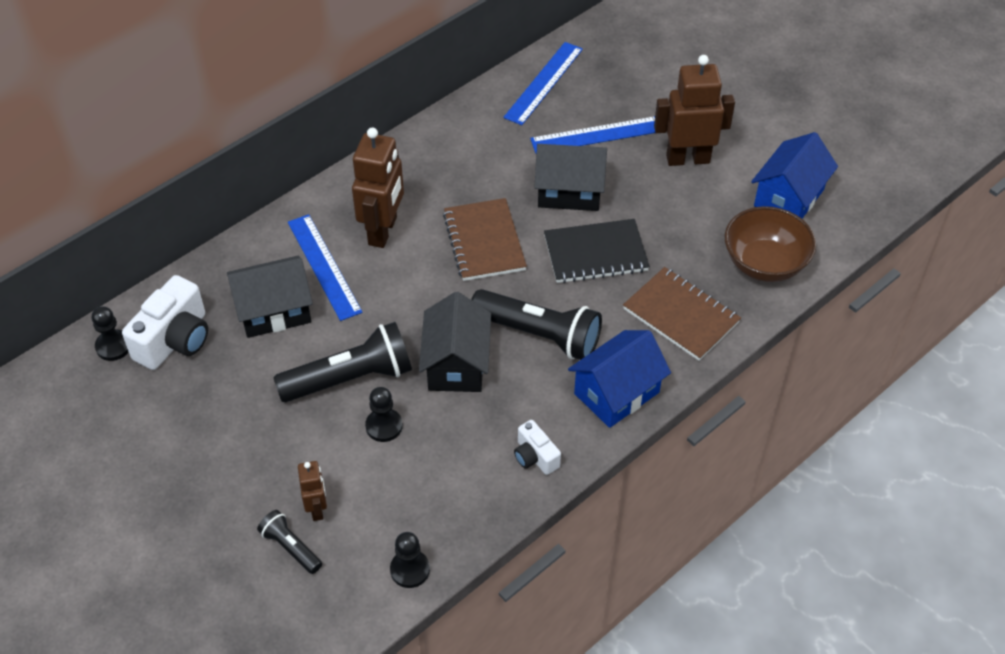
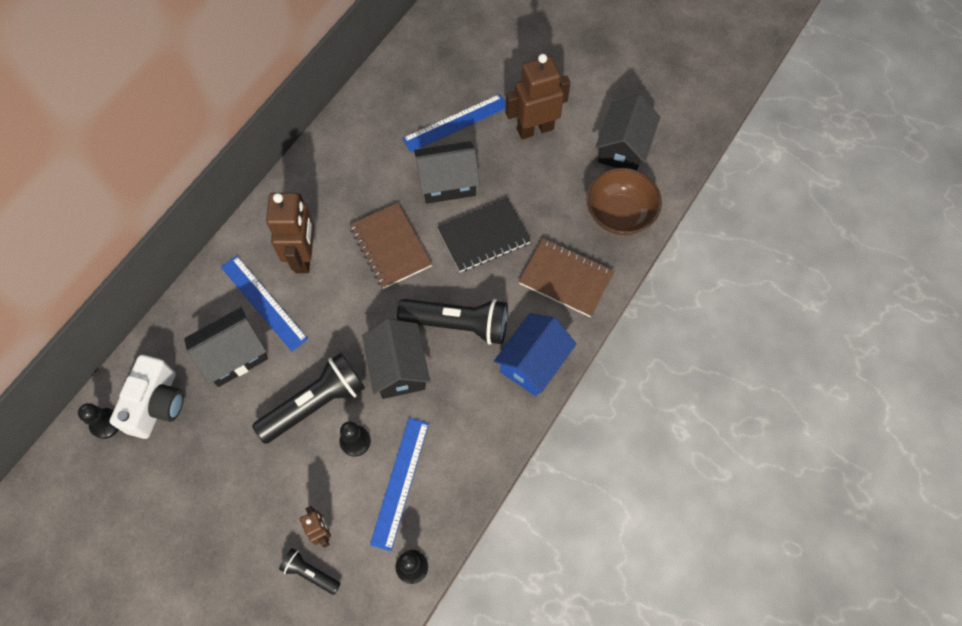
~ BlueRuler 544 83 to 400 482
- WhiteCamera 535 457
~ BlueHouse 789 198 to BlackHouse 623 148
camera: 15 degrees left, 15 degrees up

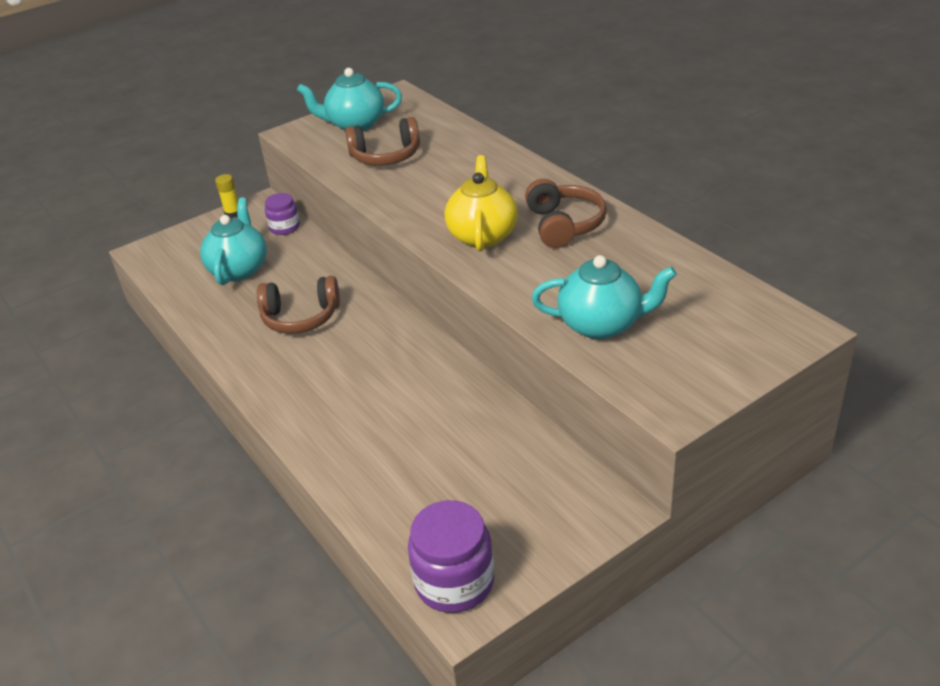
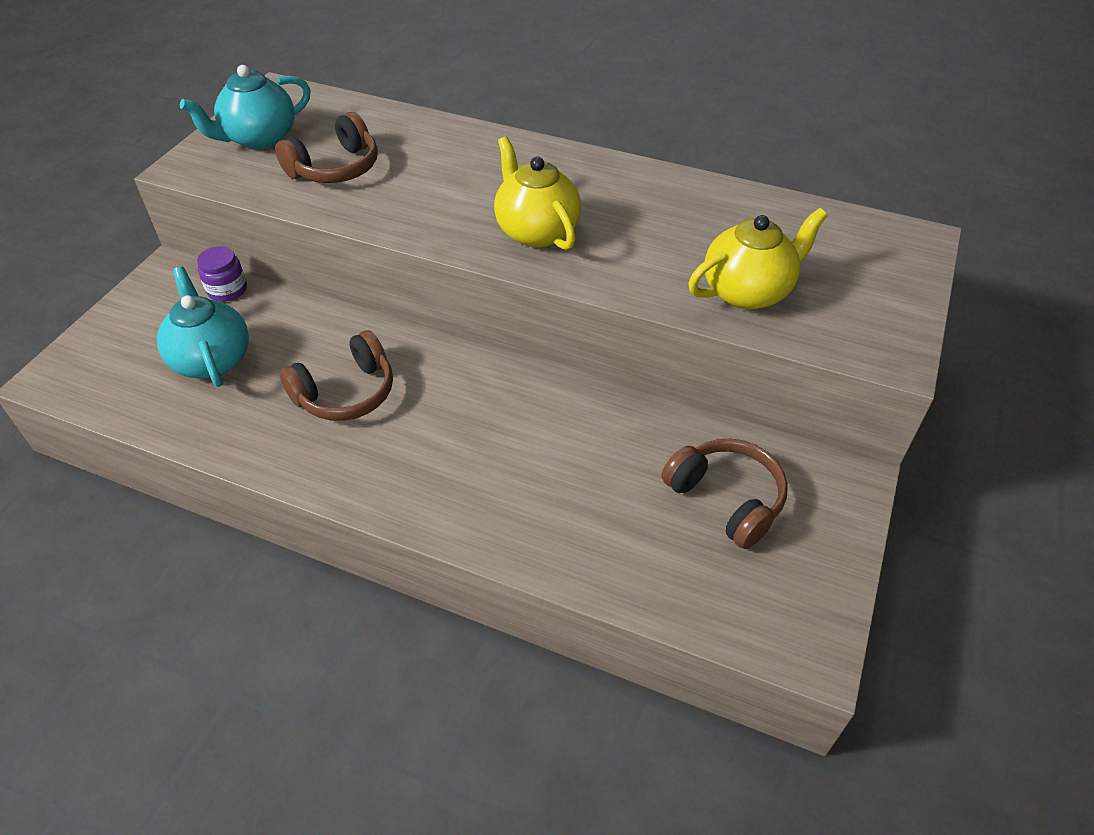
- YellowGlueStick 233 213
- PurpleJar 454 582
~ BrownHeadphones 564 225 to 726 499
~ TurquoiseTeapot 602 324 to YellowTeapot 747 291
camera: 35 degrees left, 10 degrees up

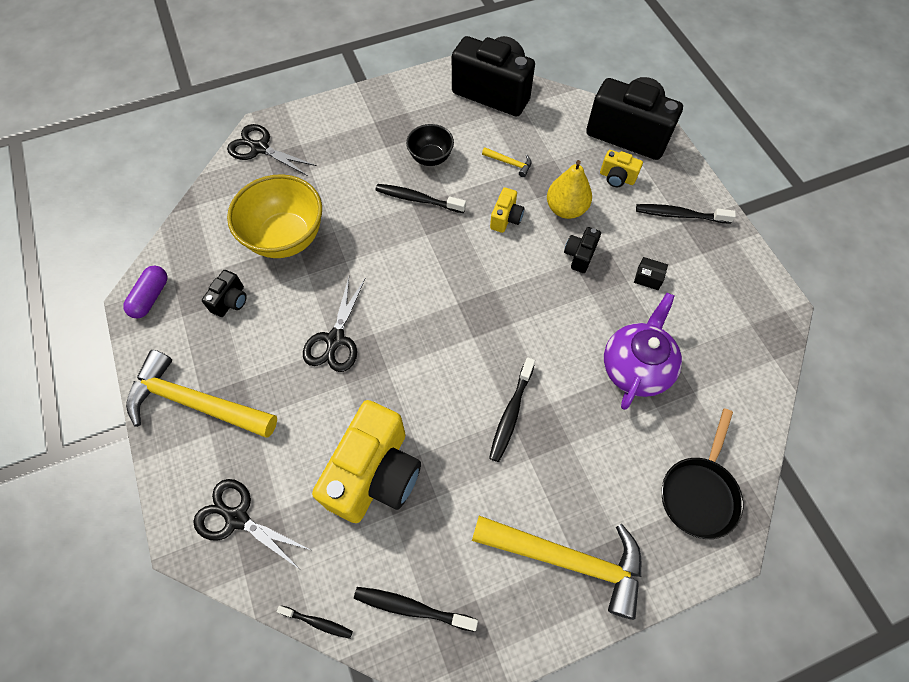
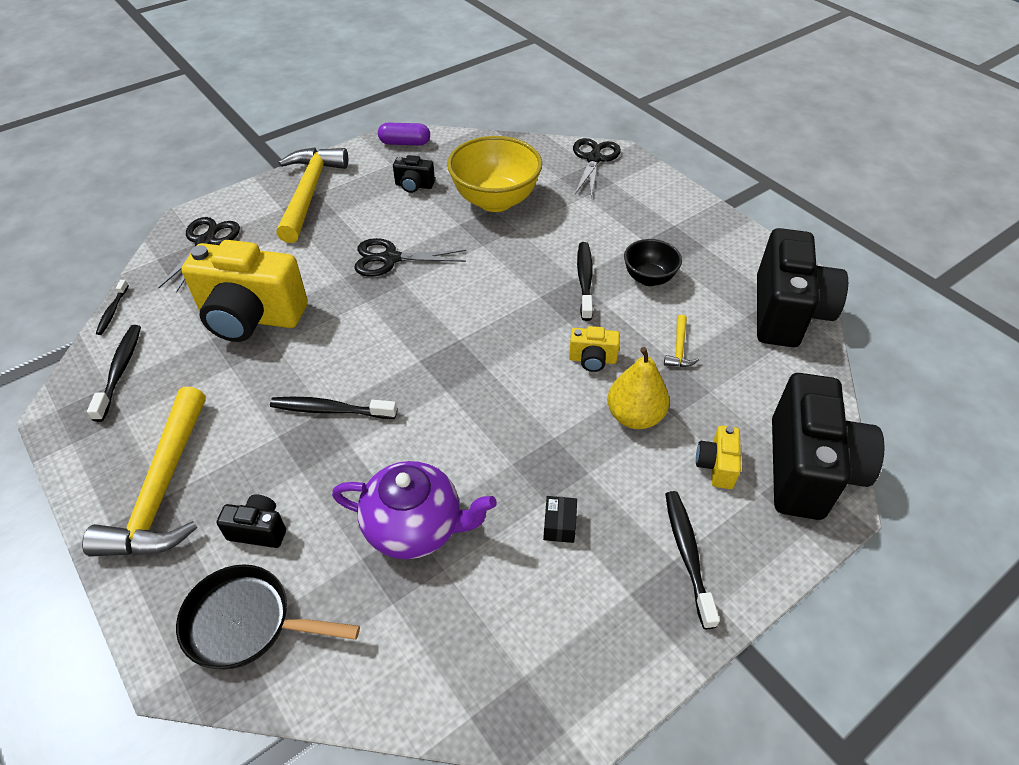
~ BlackCamera 579 255 to 259 530
camera: 75 degrees right, 15 degrees down

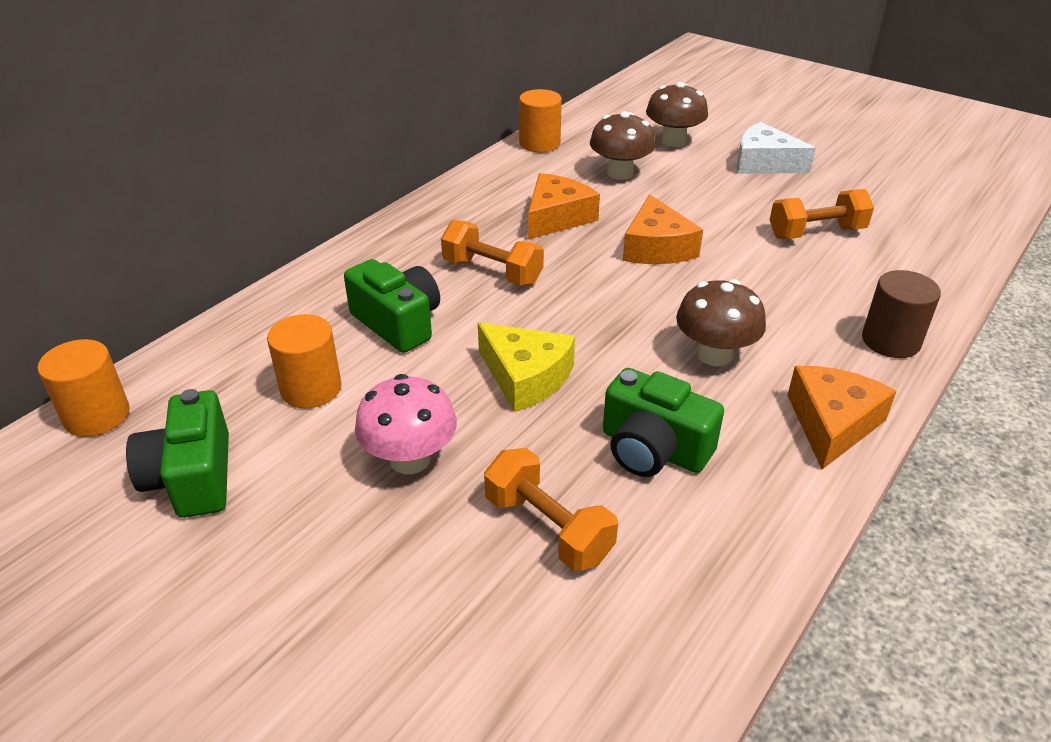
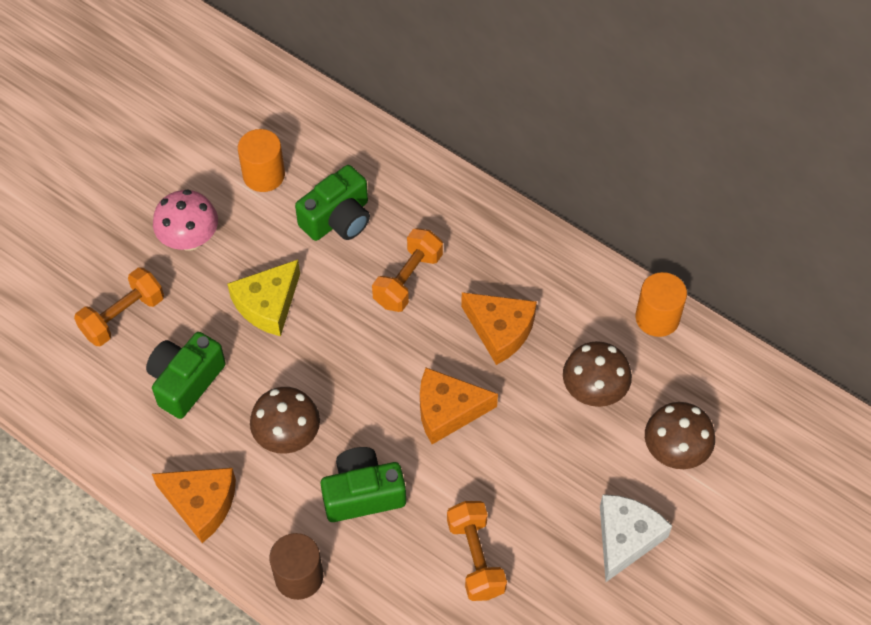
- OrangeCylinder 97 415
~ GreenCamera 192 477 to 363 494
camera: 90 degrees right, 20 degrees up

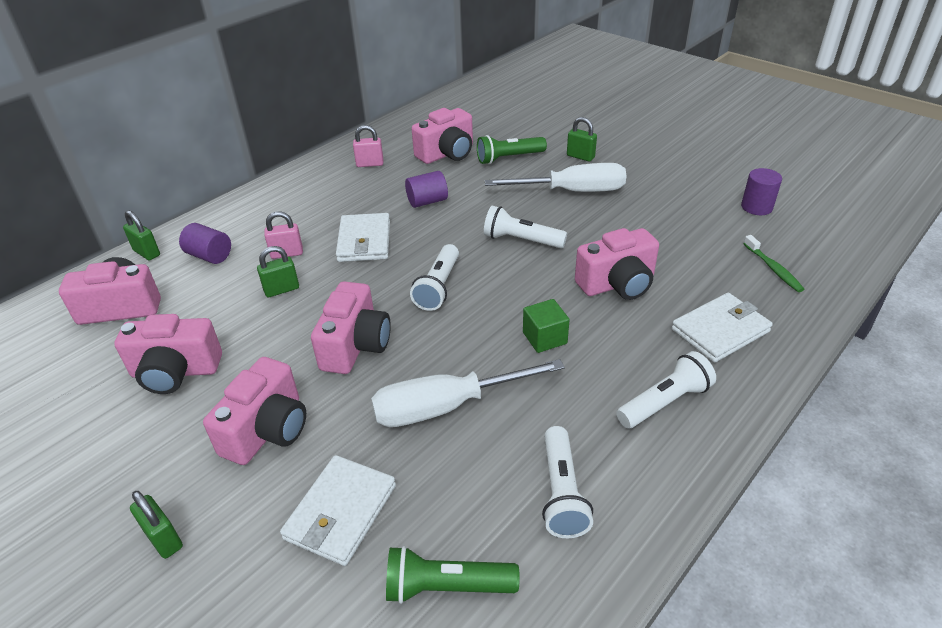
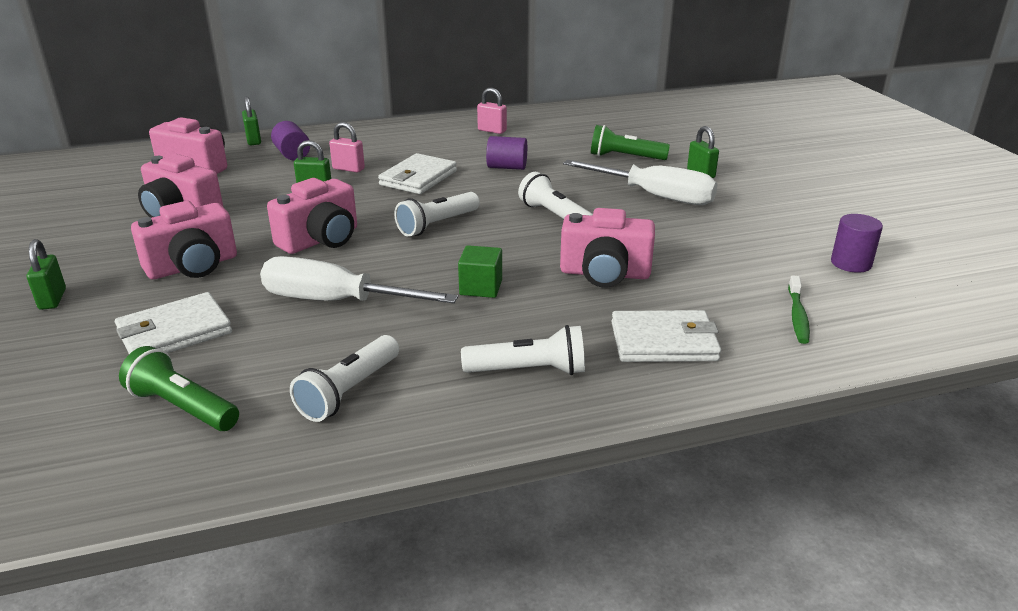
- PinkCamera 447 153
camera: 30 degrees right, 10 degrees down

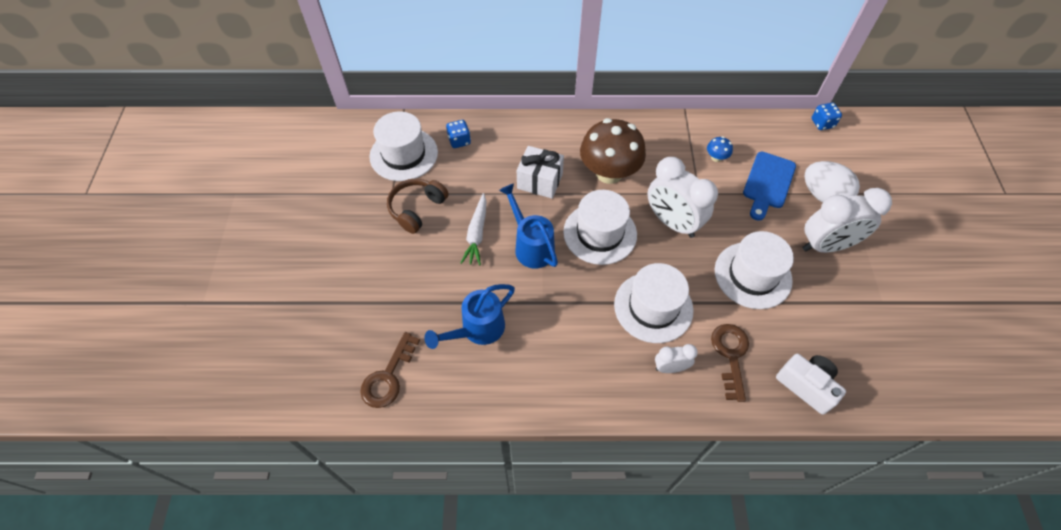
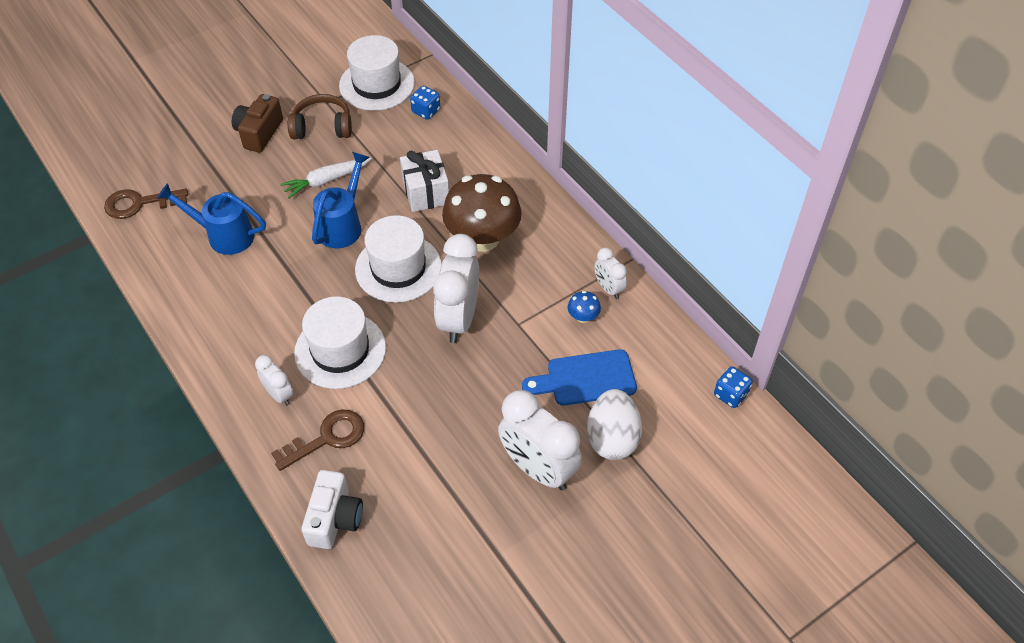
- WhiteHat 752 275
+ BrownCamera 259 133
+ WhiteClock 608 288
camera: 55 degrees right, 5 degrees down

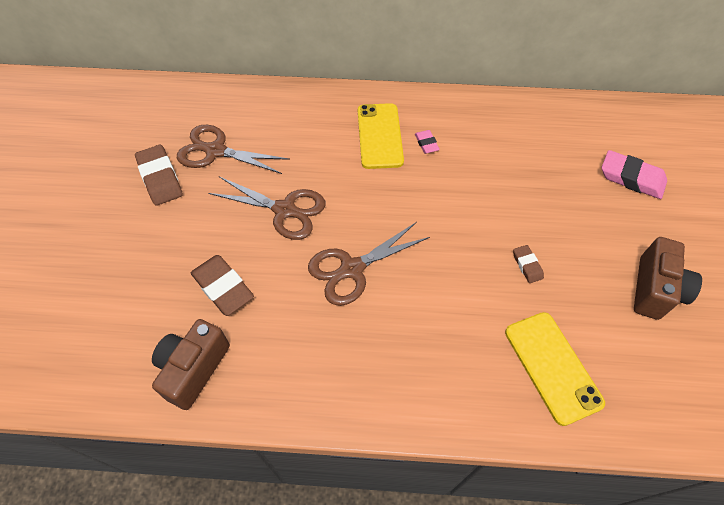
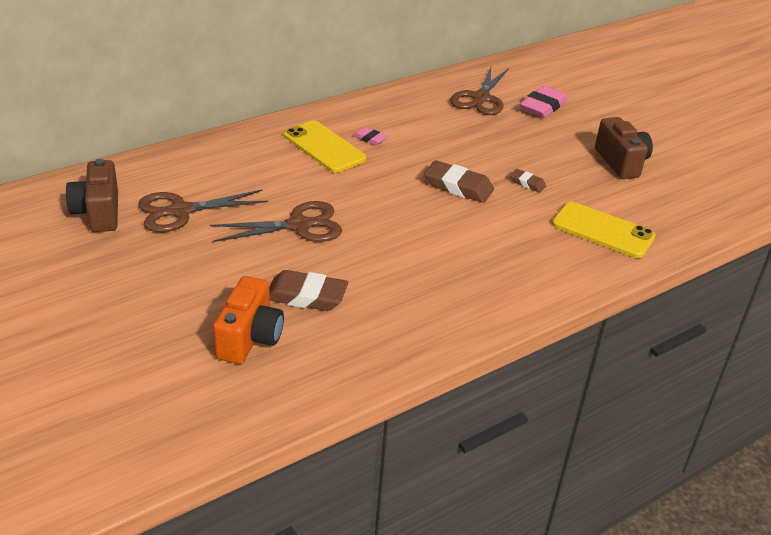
~ BrownEraser 160 178 to 458 187
~ BrownCamera 194 369 to 98 213
~ BrownScissors 352 269 to 481 98
~ PinkEraser 631 178 = 543 107 45 degrees counterclockwise
+ OrangeCamera 249 338
camera: 40 degrees left, 20 degrees down

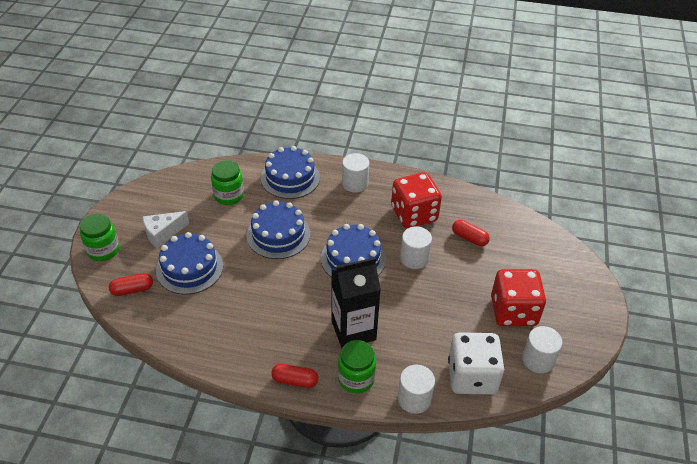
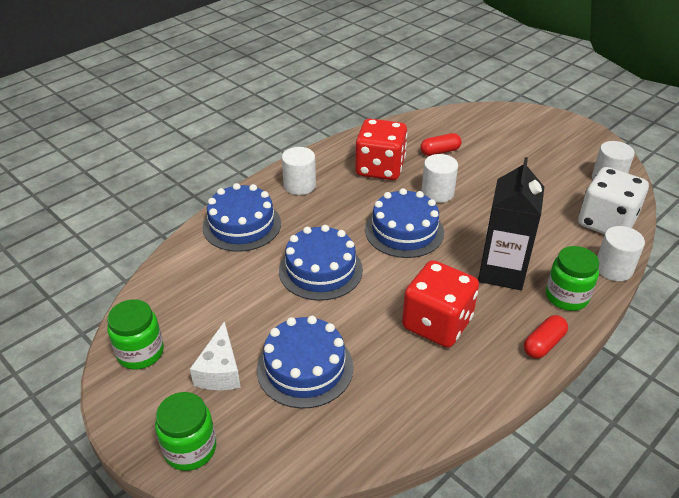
- RedCapsule 132 289
~ GreenJar 229 196 to 140 352
~ RedDice 513 311 to 437 323
camera: 55 degrees left, 5 degrees down

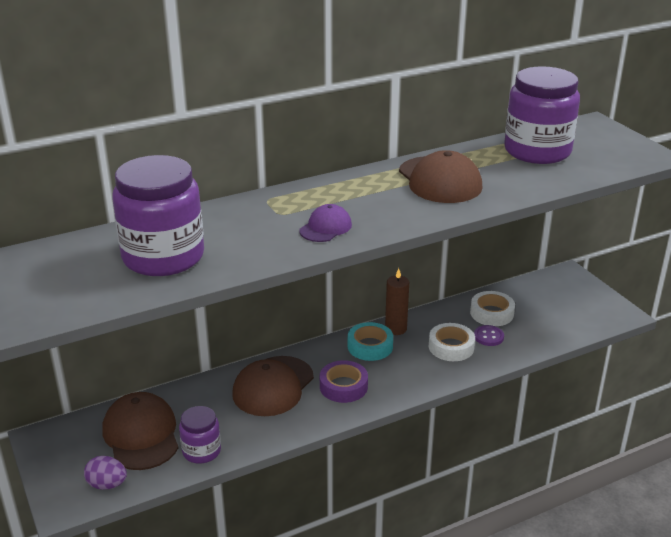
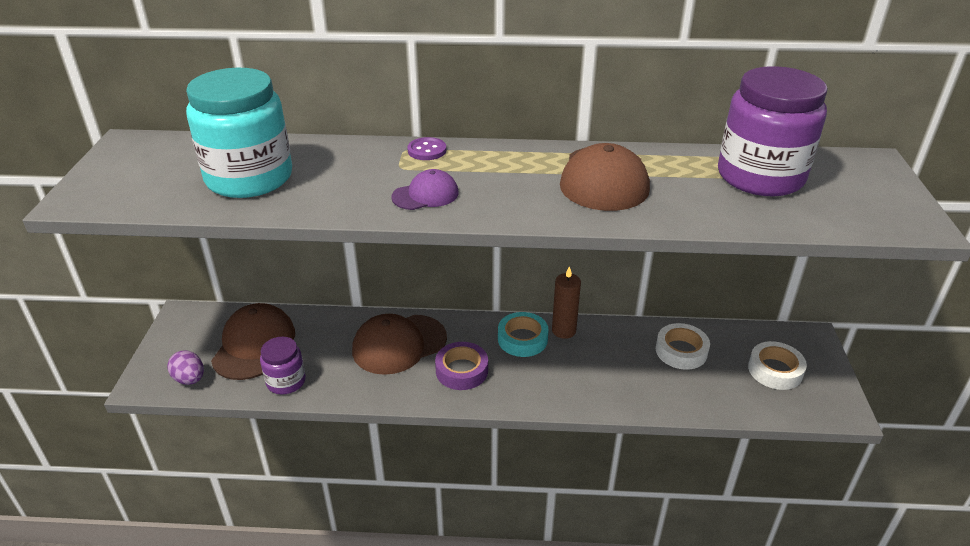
~ PurpleJar 163 257 to TurquoiseJar 249 178
~ WhiteTape 451 347 to 775 370
~ PurpleButton 488 337 to 427 150
camera: 30 degrees right, 5 degrees up

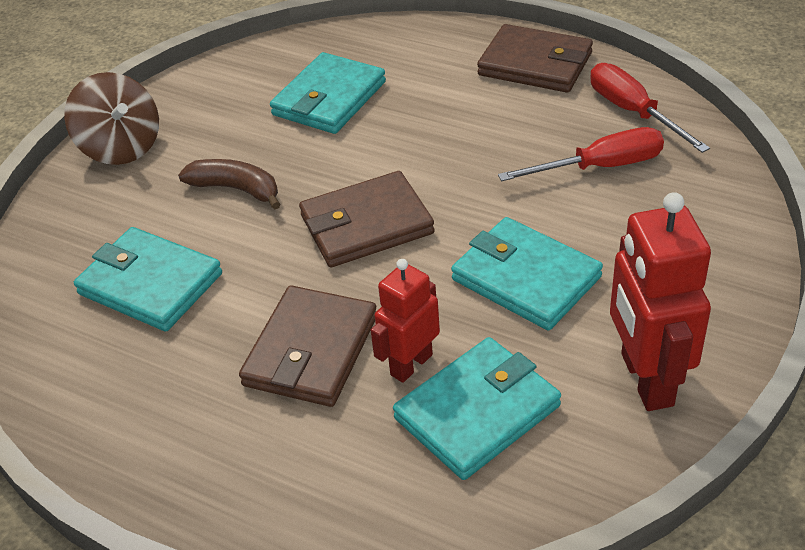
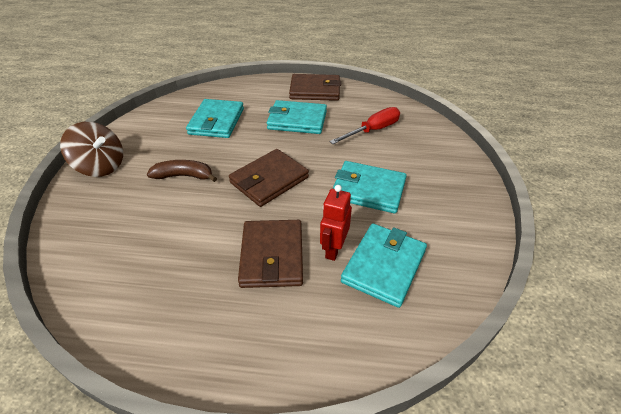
~ TurquoiseWallet 150 284 to 297 120
- RedScrewdriver 633 112
- RedRobot 645 380
camera: 25 degrees left, 0 degrees up

